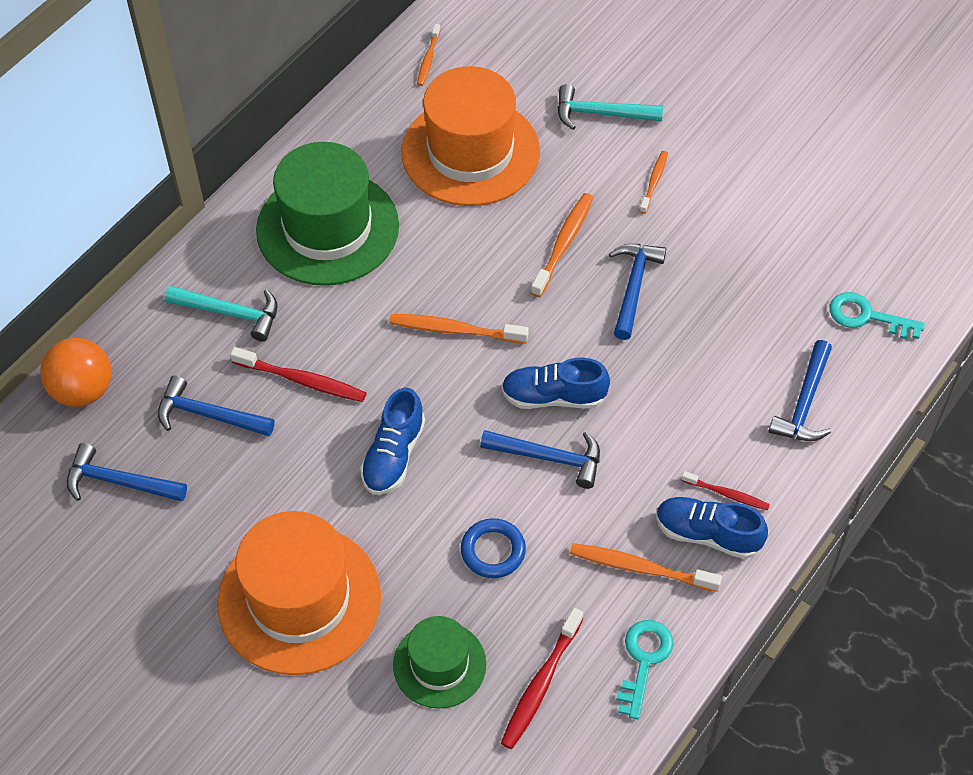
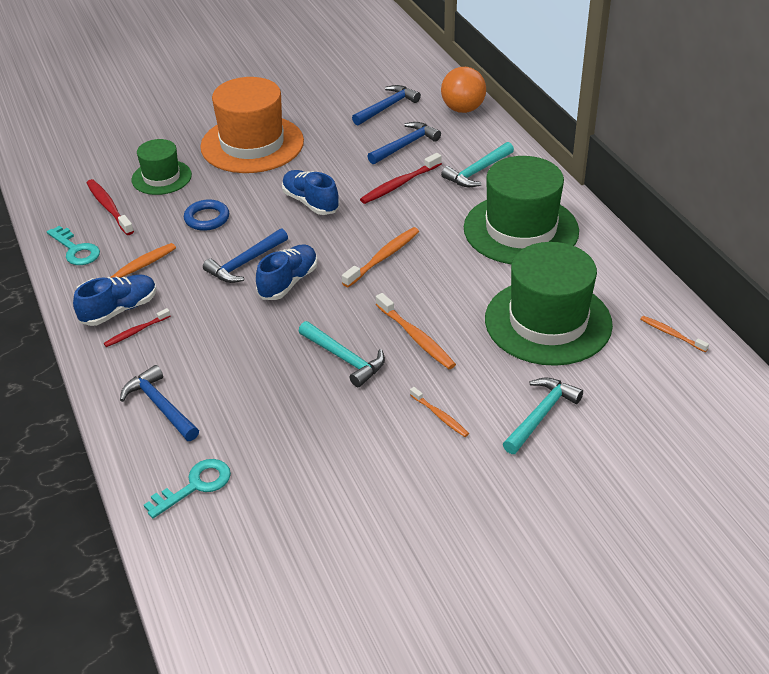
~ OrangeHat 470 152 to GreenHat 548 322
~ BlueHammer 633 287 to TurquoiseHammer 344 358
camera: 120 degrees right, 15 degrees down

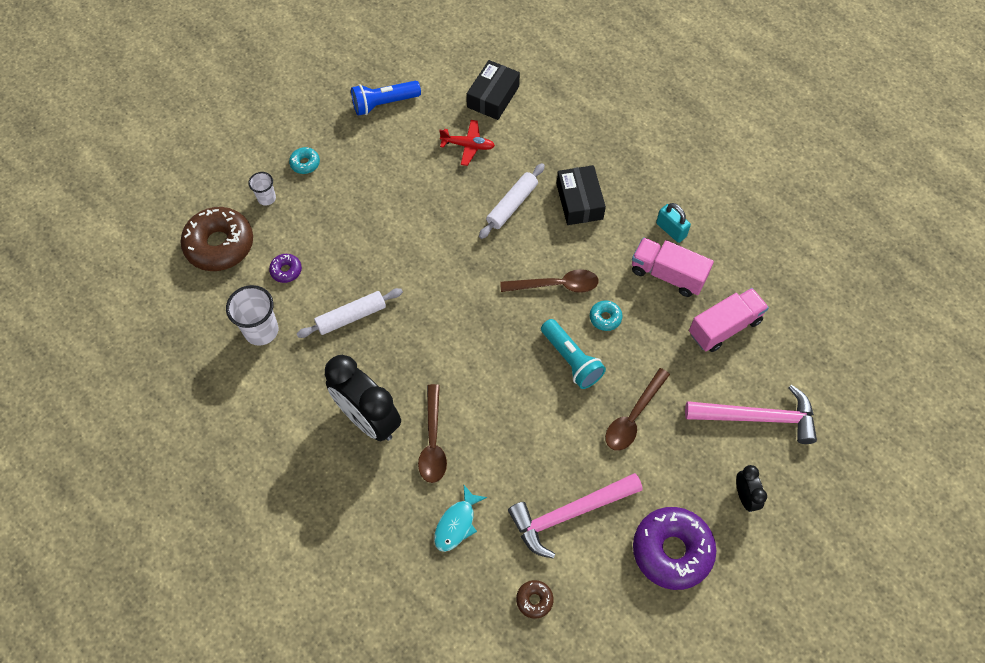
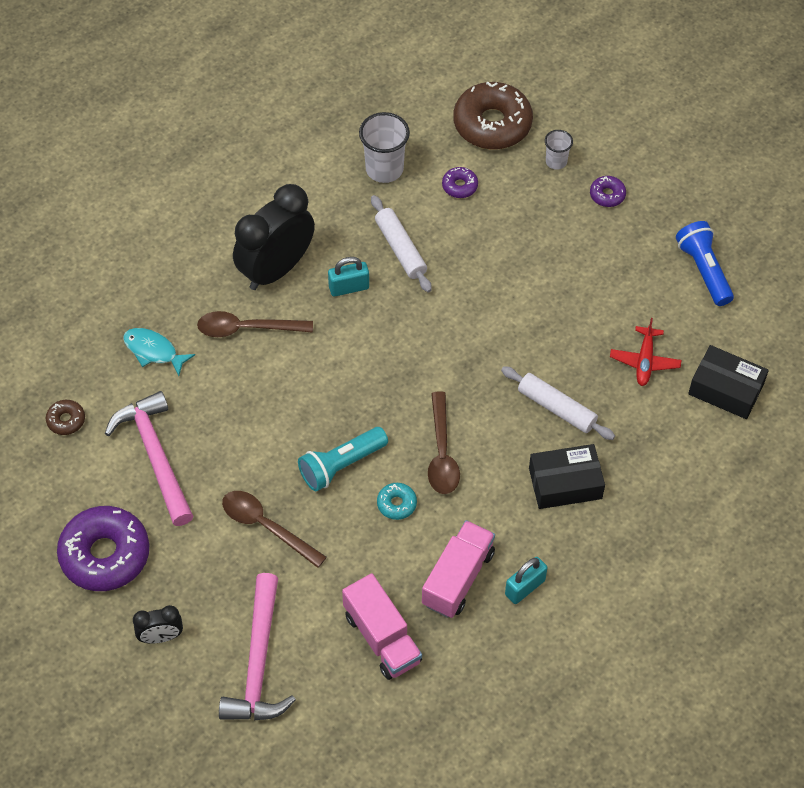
~ TurquoiseDonut 305 163 to PurpleDonut 607 195
+ TurquoisePadlock 349 287
camera: 90 degrees right, 5 degrees down

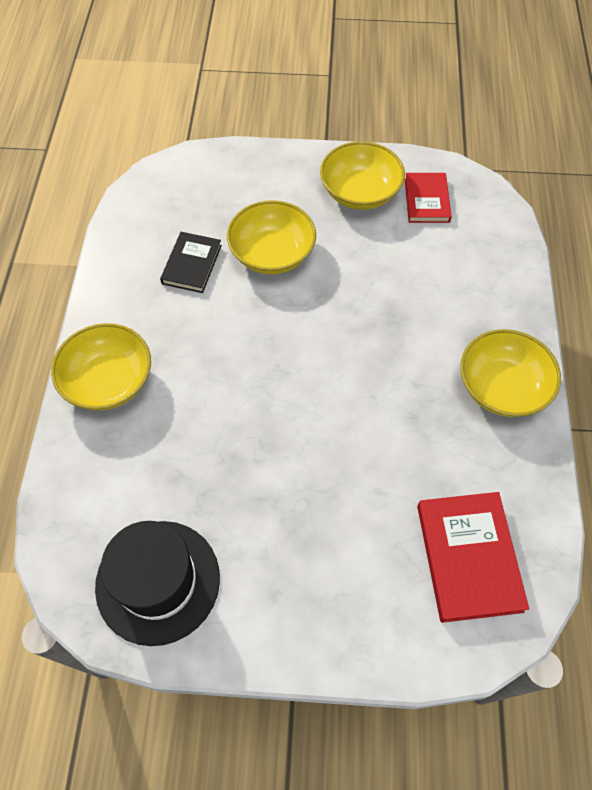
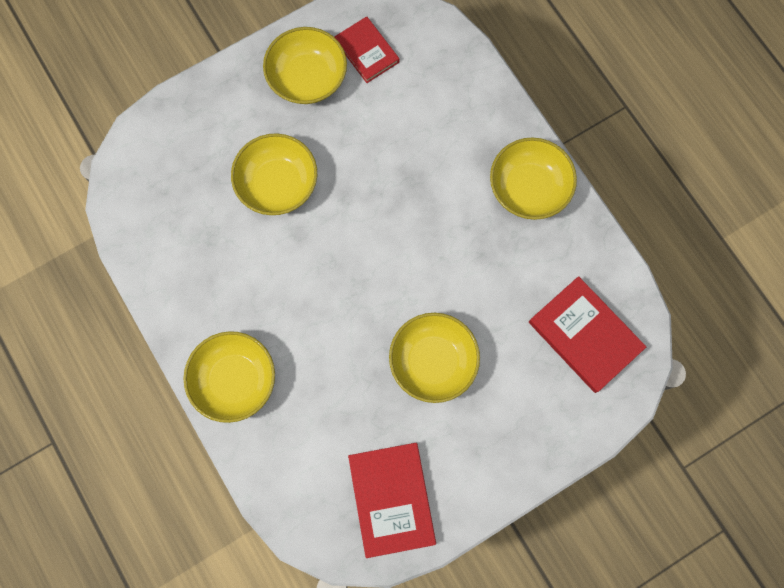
~ BlackHat 158 581 to RedBook 391 499
- BlackBook 192 264
+ YellowBowl 433 361
camera: 35 degrees left, 15 degrees up

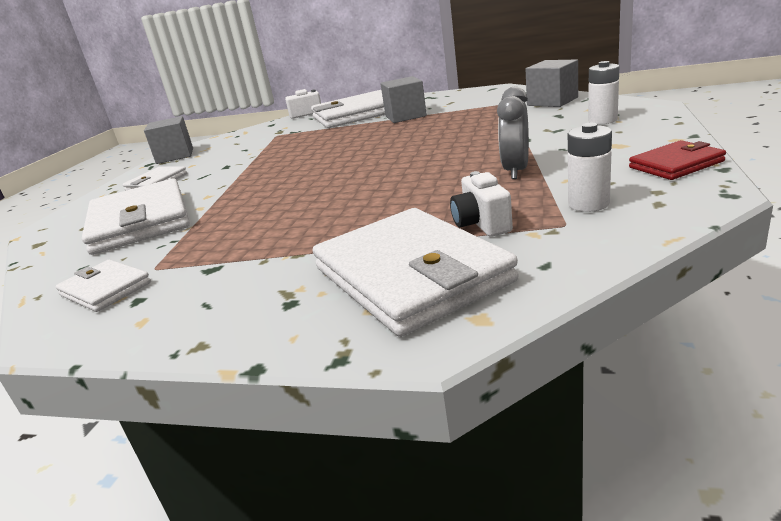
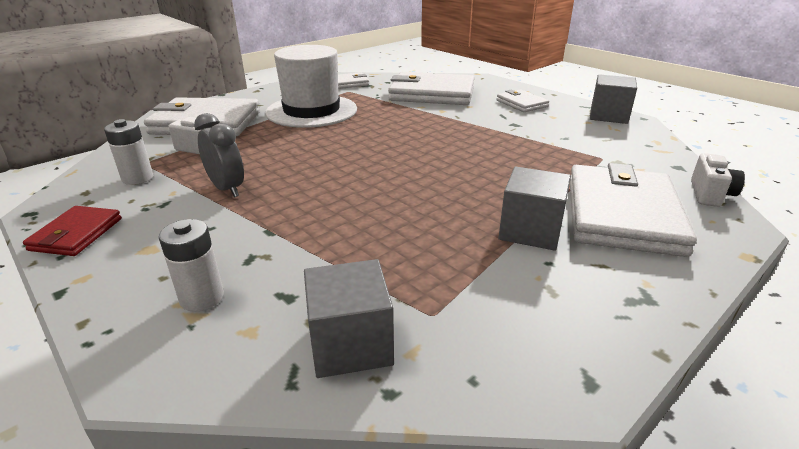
+ WhiteHat 311 111
camera: 120 degrees right, 5 degrees up

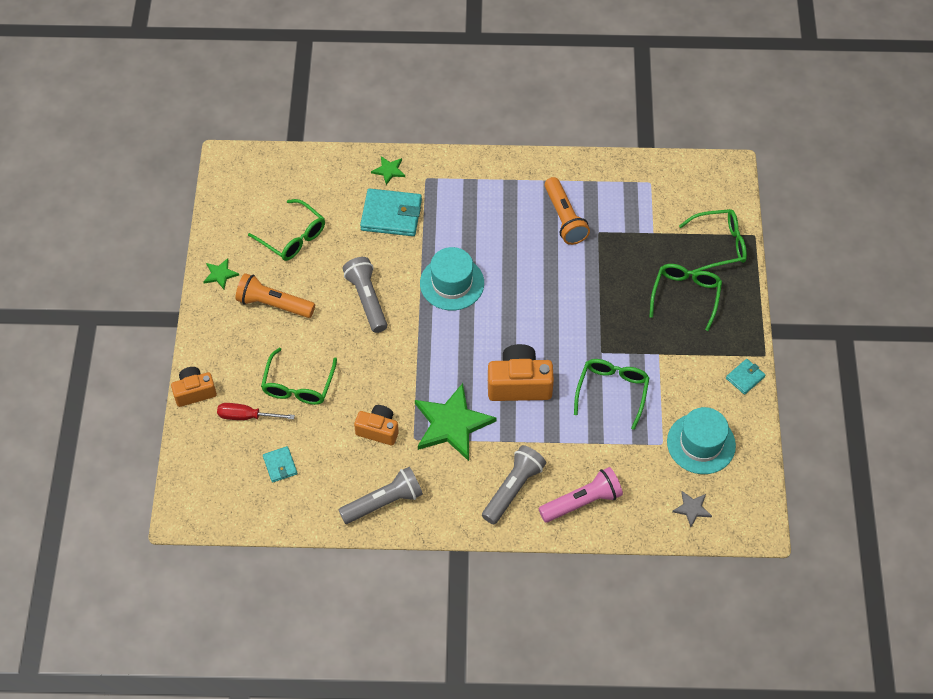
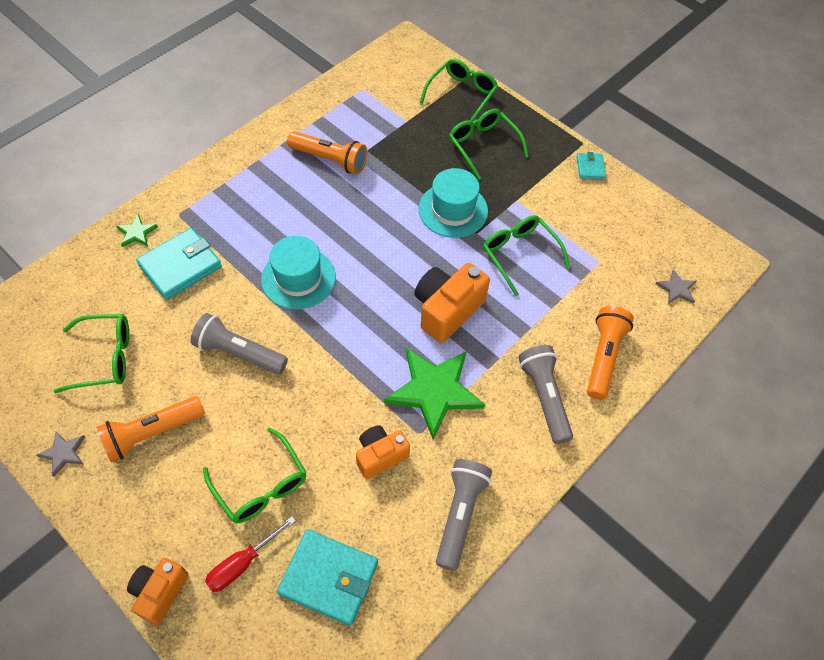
~ GreenStar 220 274 to GreyStar 63 453
~ TurquoiseWallet 280 465 = 329 578 x1.92
~ PinkFlashlight 582 502 to OrangeFlashlight 603 357
~ TurquoiseHat 701 443 to 453 210
camera: 50 degrees left, 0 degrees up

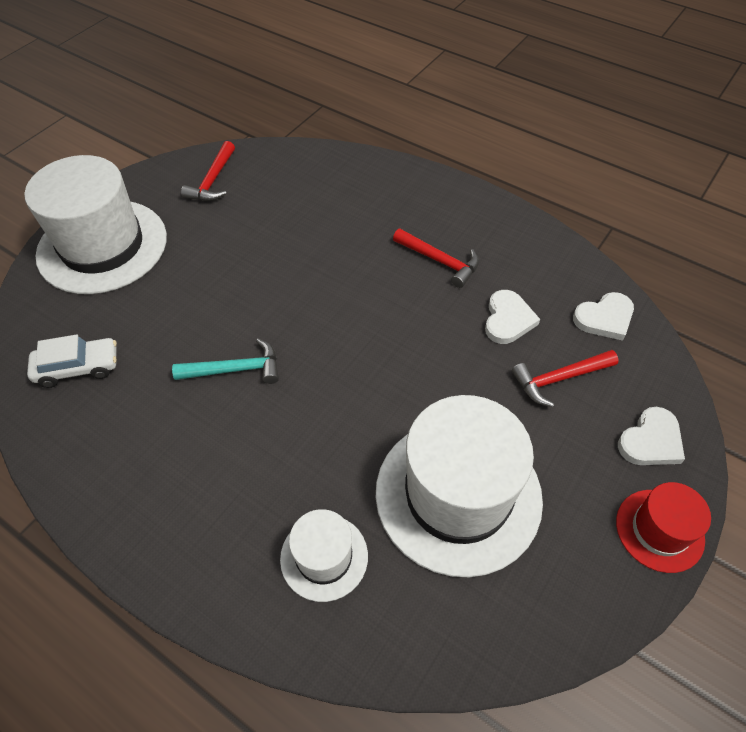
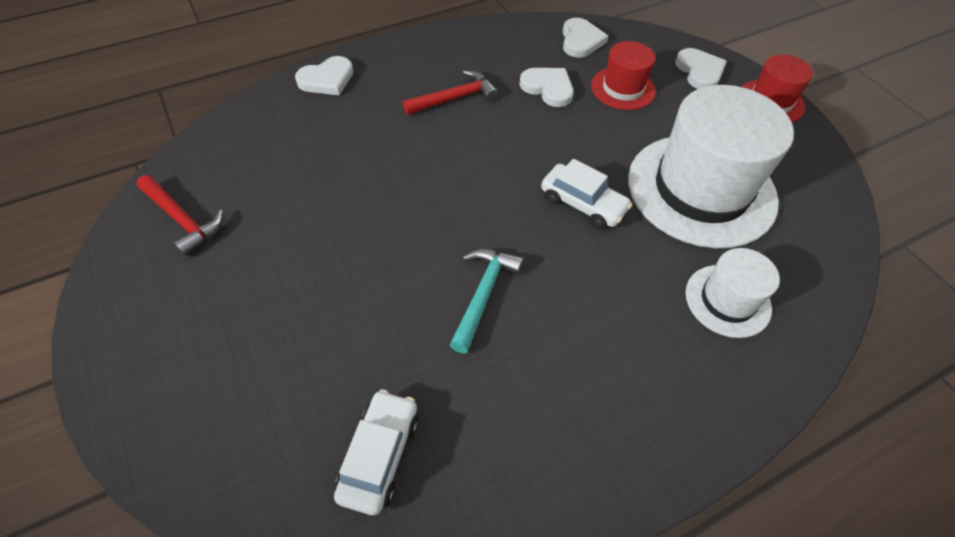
- WhiteHat 102 246
~ RedHammer 559 379 to RedHat 623 88
+ WhiteHeart 327 79
+ WhiteCar 583 204
camera: 65 degrees left, 0 degrees up

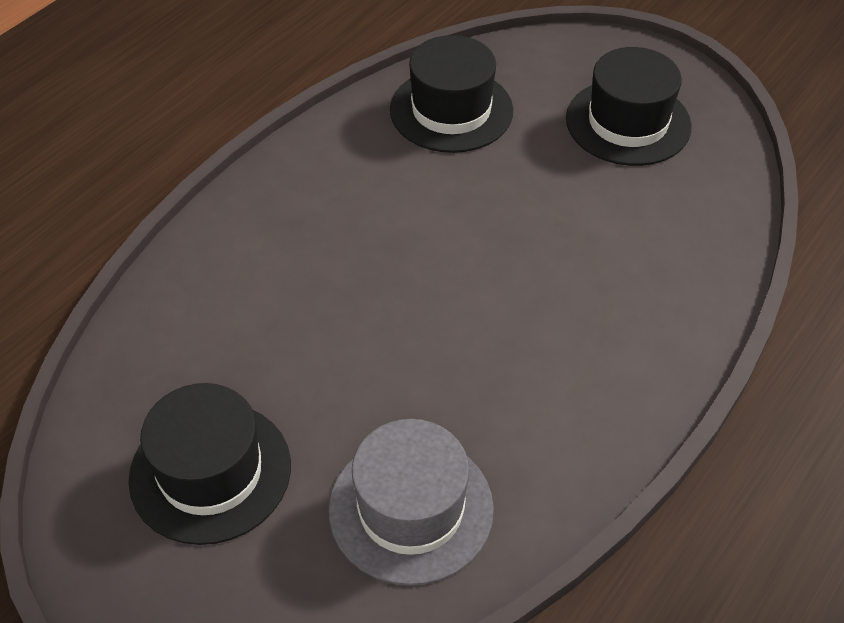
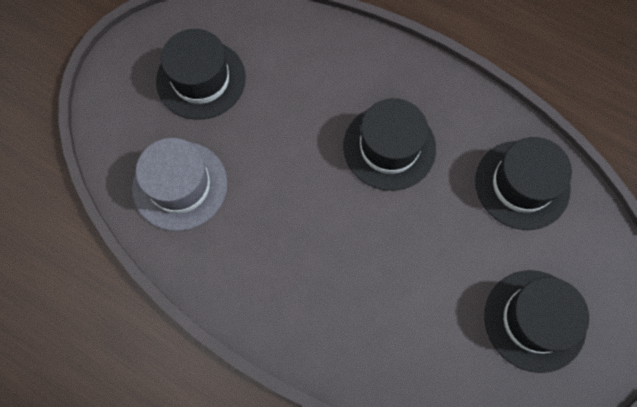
+ BlackHat 389 147
camera: 85 degrees right, 20 degrees up

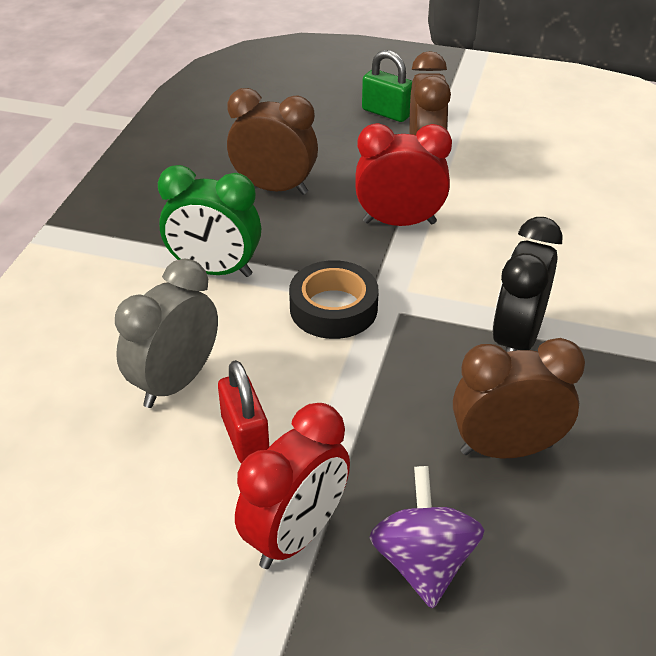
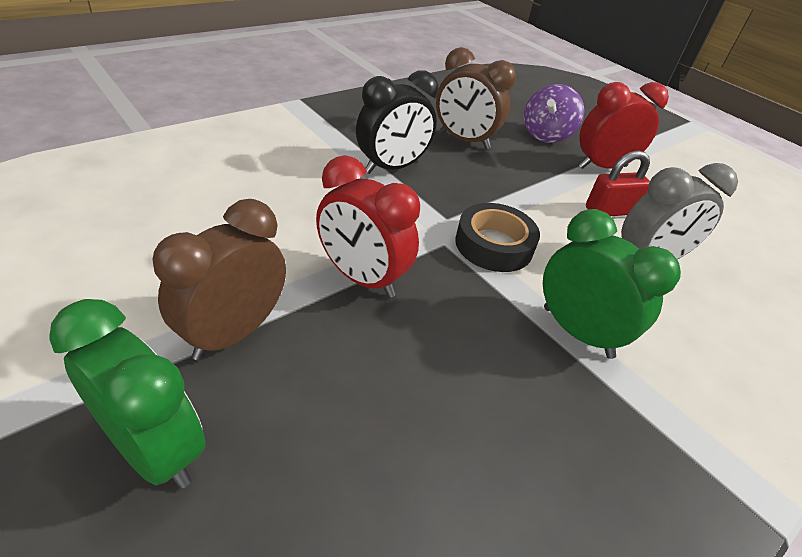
~ RedPadlock 245 437 = 609 211 60 degrees clockwise
- BrownClock 274 188
~ GreenPadlock 386 112 to GreenClock 155 449
camera: 150 degrees left, 0 degrees up

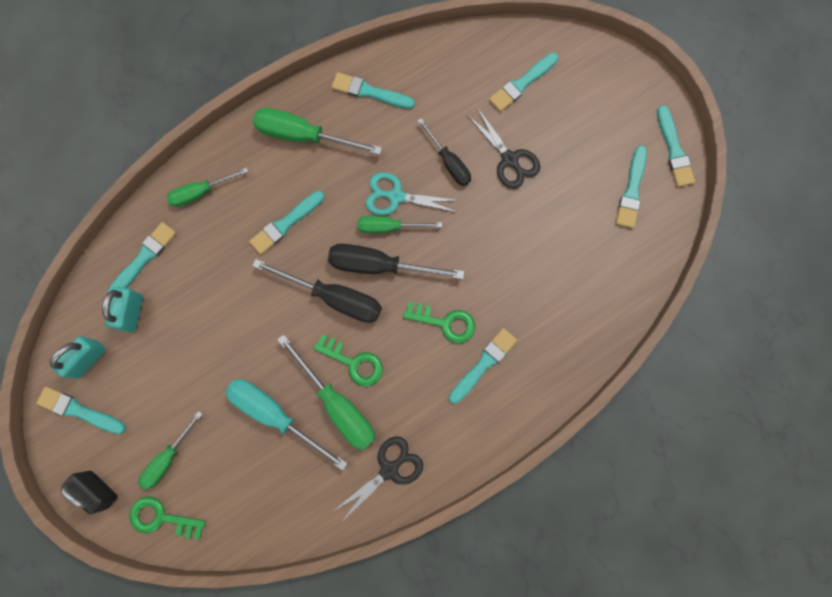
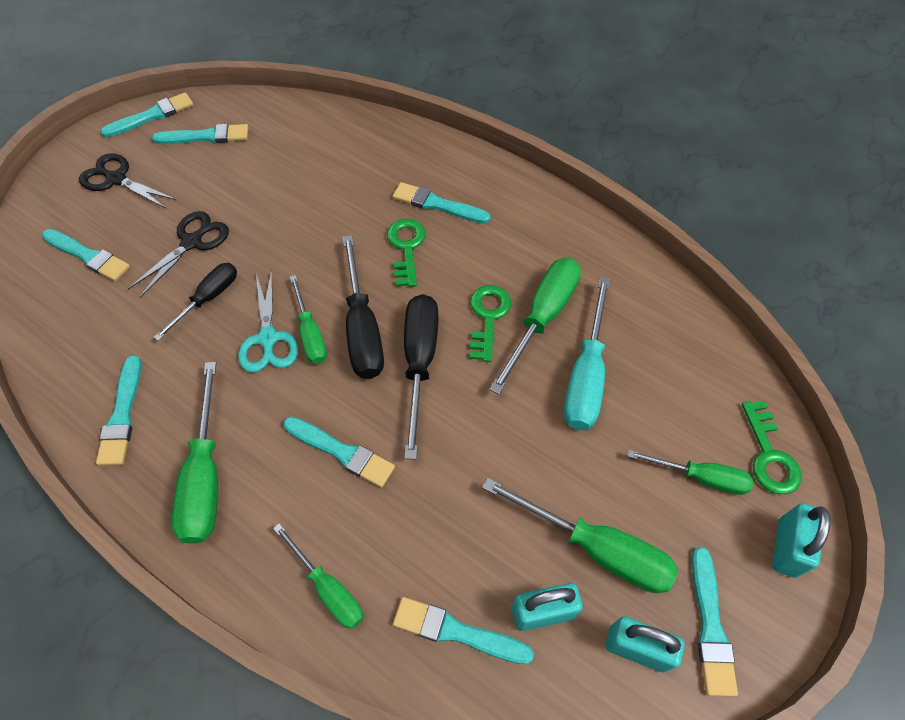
~ BlackPadlock 99 489 to TurquoisePadlock 787 547
~ BlackScissors 389 470 to 116 179
+ GreenScrewdriver 596 548
camera: 110 degrees left, 20 degrees down

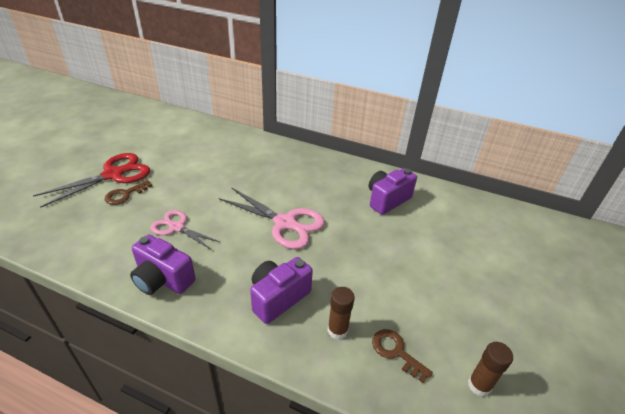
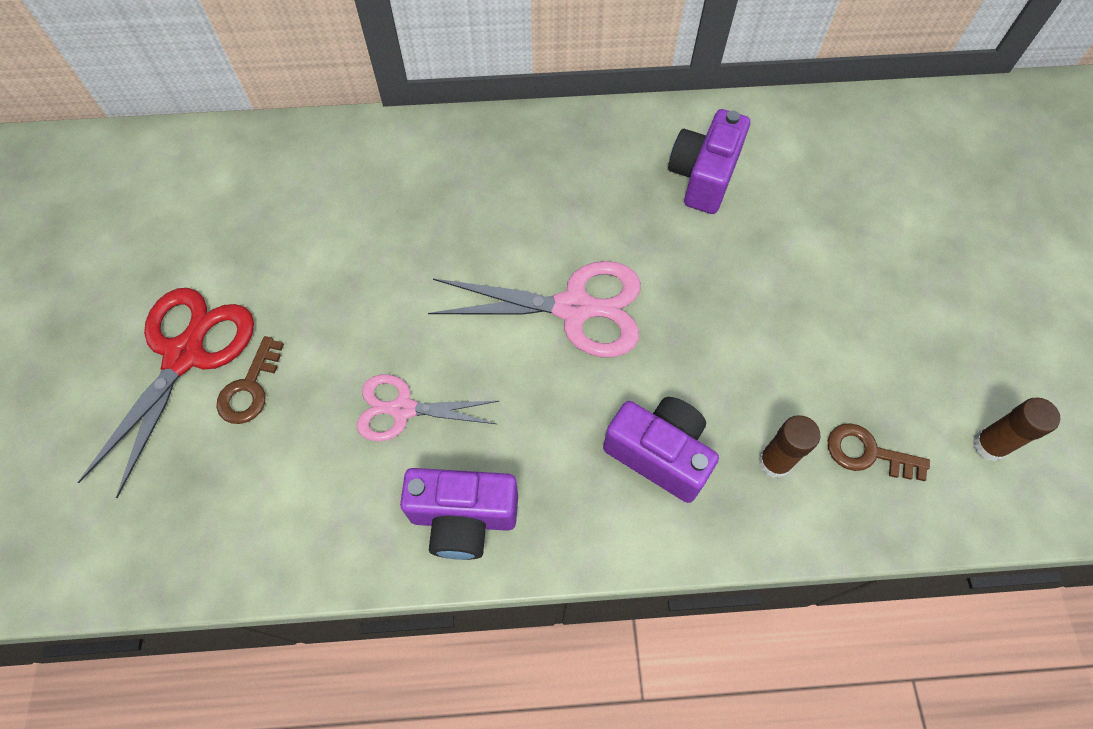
~ PurpleCamera 278 298 = 659 454 105 degrees clockwise
camera: 25 degrees left, 25 degrees up

